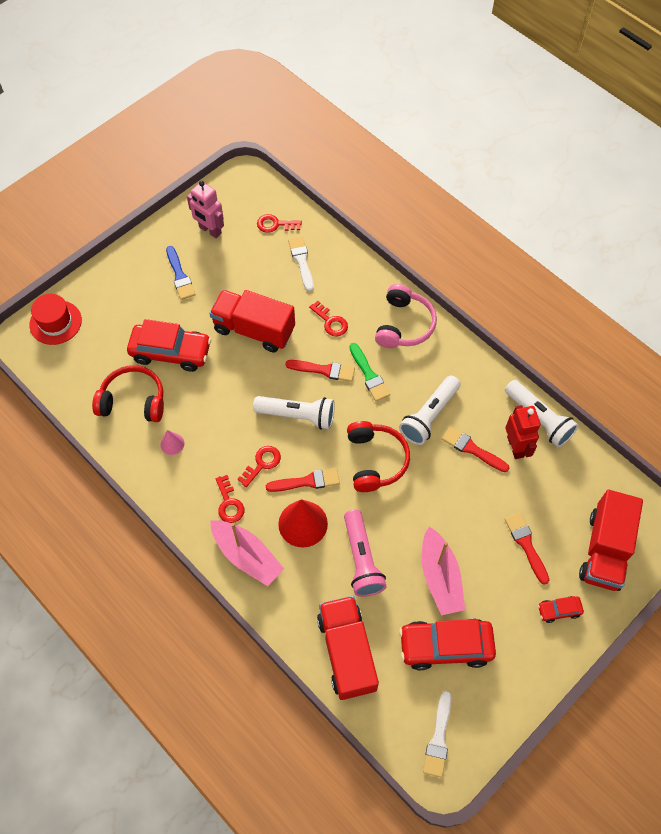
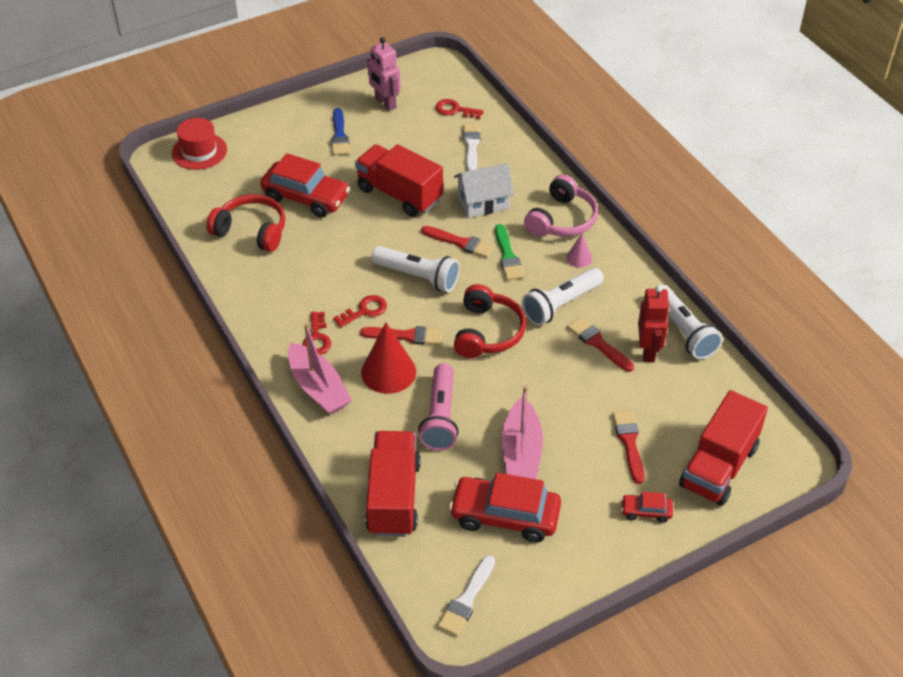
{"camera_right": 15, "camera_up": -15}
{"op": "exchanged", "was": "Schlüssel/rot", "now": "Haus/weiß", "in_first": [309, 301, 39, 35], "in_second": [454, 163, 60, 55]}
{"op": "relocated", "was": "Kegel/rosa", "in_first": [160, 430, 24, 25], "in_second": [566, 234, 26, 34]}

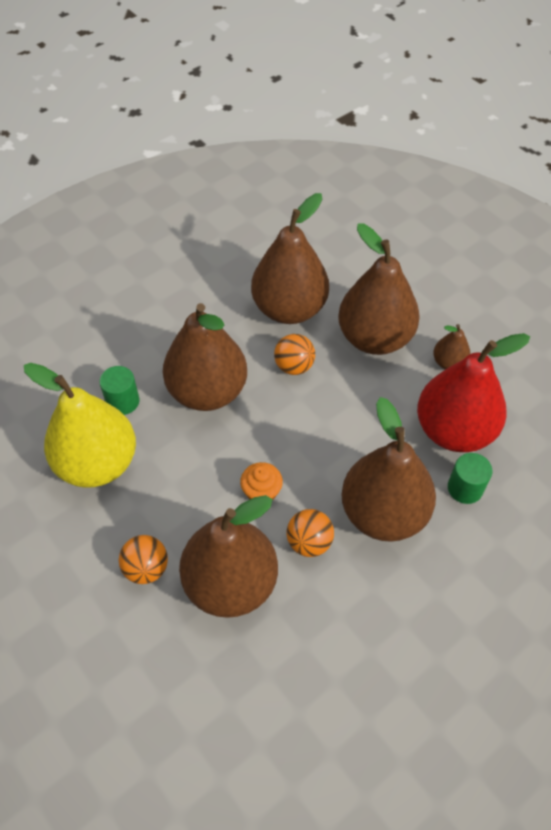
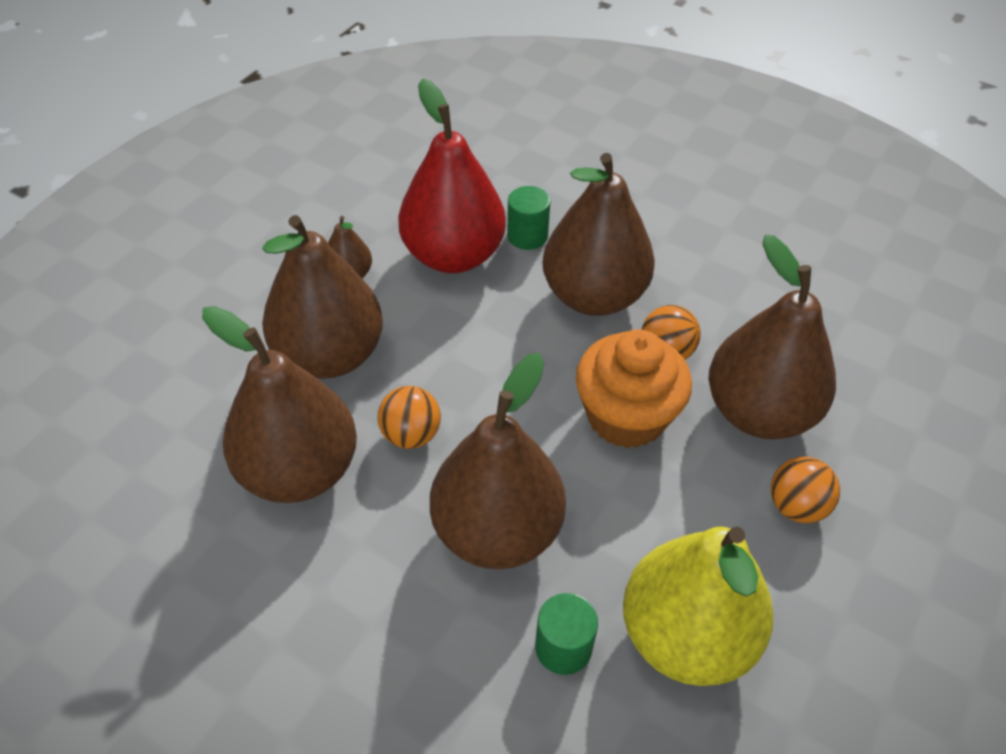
{"camera_right": -110, "camera_up": -5}
{"op": "size", "was": "Muffin/orange", "in_first": [240, 462, 43, 38], "in_second": [576, 329, 116, 119], "ratio": 1.97}

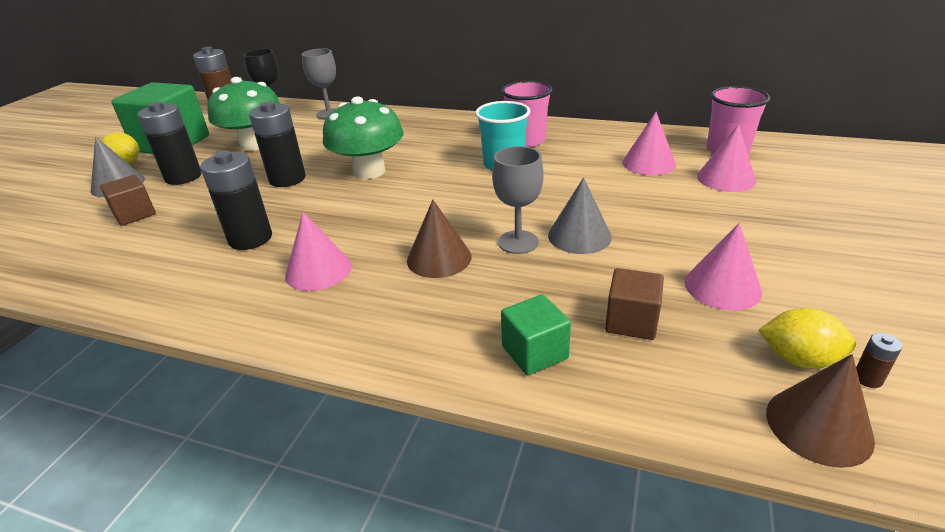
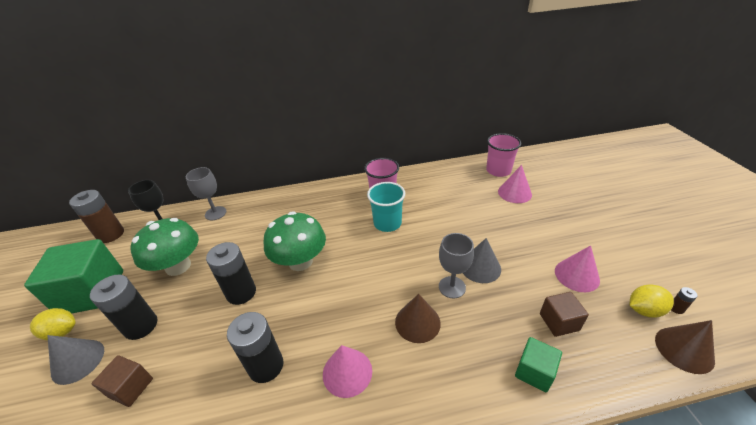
{"camera_right": -30, "camera_up": 5}
{"op": "missing", "was": "Kegel/rosa", "in_first": [622, 112, 54, 63]}

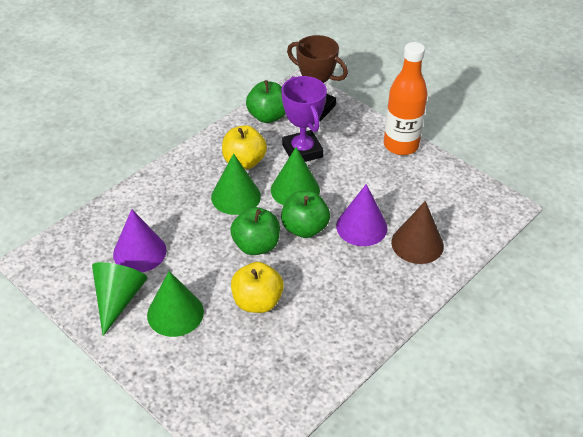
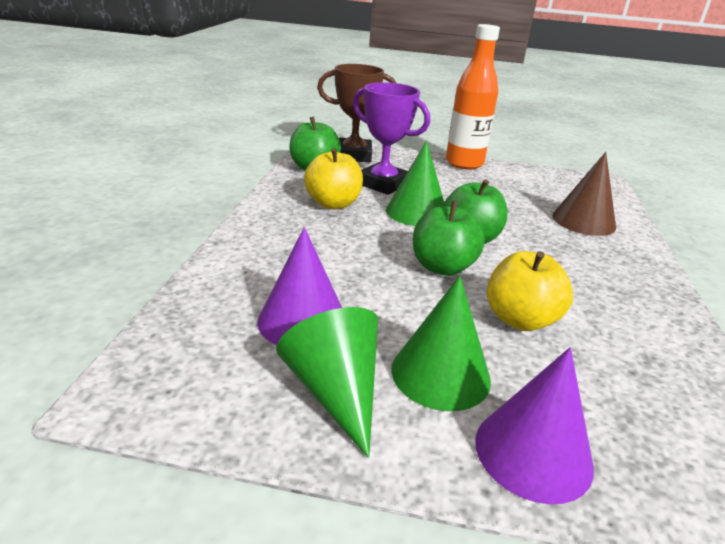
{"camera_right": -35, "camera_up": -15}
{"op": "relocated", "was": "Kegel/lila", "in_first": [336, 184, 52, 62], "in_second": [475, 348, 119, 156]}
{"op": "missing", "was": "Kegel/grün", "in_first": [211, 153, 50, 62]}

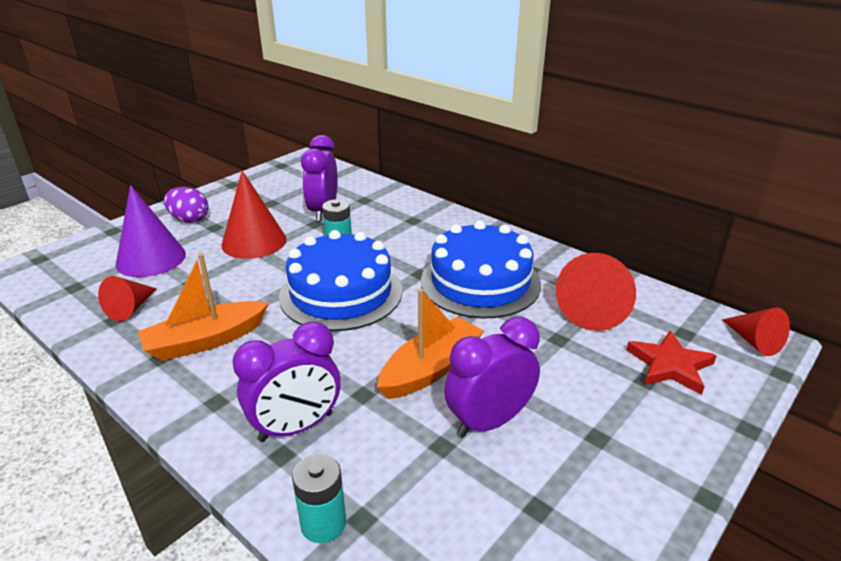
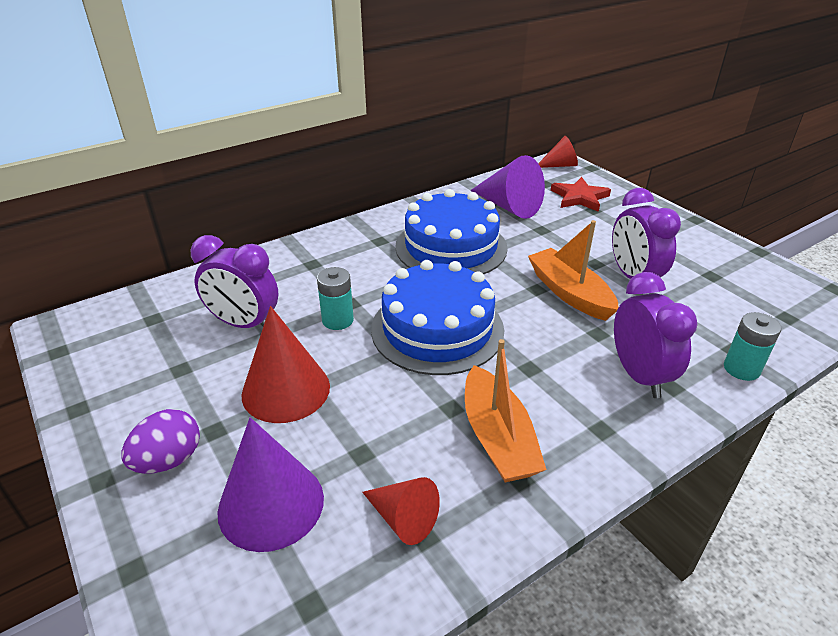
{"camera_right": -75, "camera_up": 5}
{"op": "colour", "was": "Kegel/rot", "now": "Kegel/lila", "in_first": [556, 253, 80, 78], "in_second": [470, 155, 75, 64]}

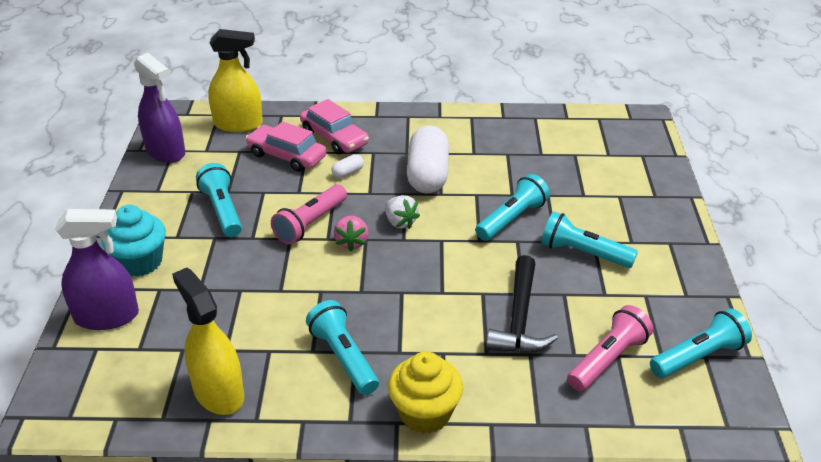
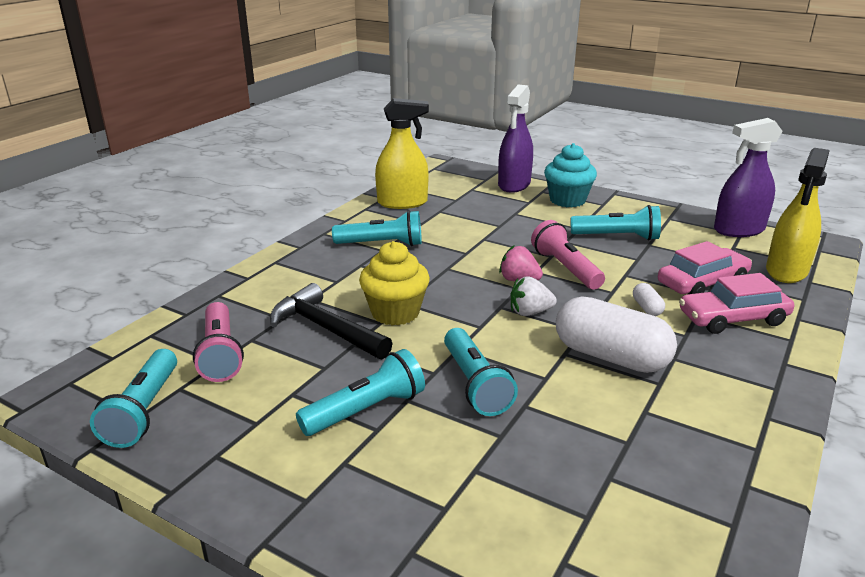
{"camera_right": 120, "camera_up": -10}
{"op": "relocated", "was": "Muffin/gelb", "in_first": [388, 352, 75, 82], "in_second": [359, 241, 71, 85]}

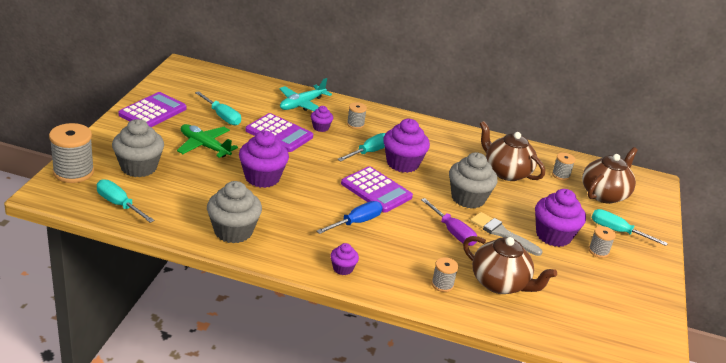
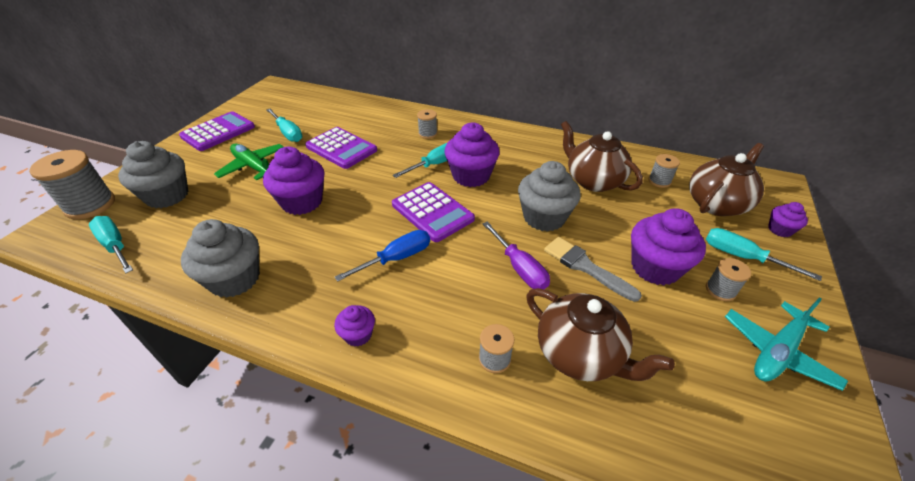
{"camera_right": 10, "camera_up": 10}
{"op": "relocated", "was": "Flugzeug/türkis", "in_first": [280, 78, 52, 33], "in_second": [725, 298, 123, 93]}
{"op": "relocated", "was": "Muffin/lila", "in_first": [311, 106, 22, 26], "in_second": [768, 202, 40, 35]}

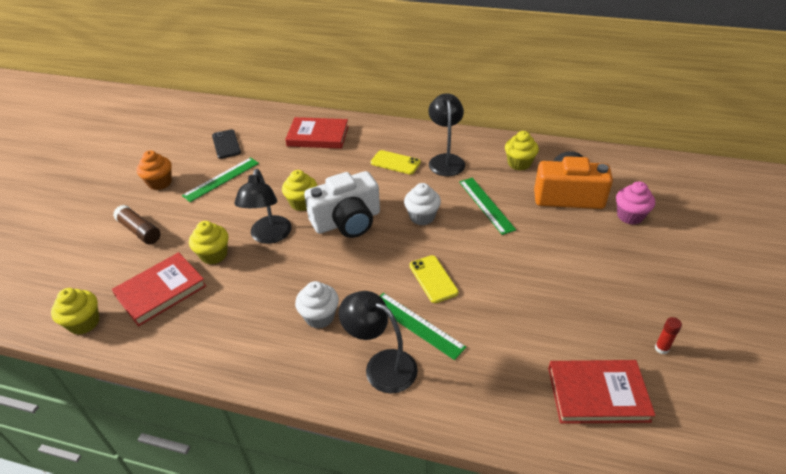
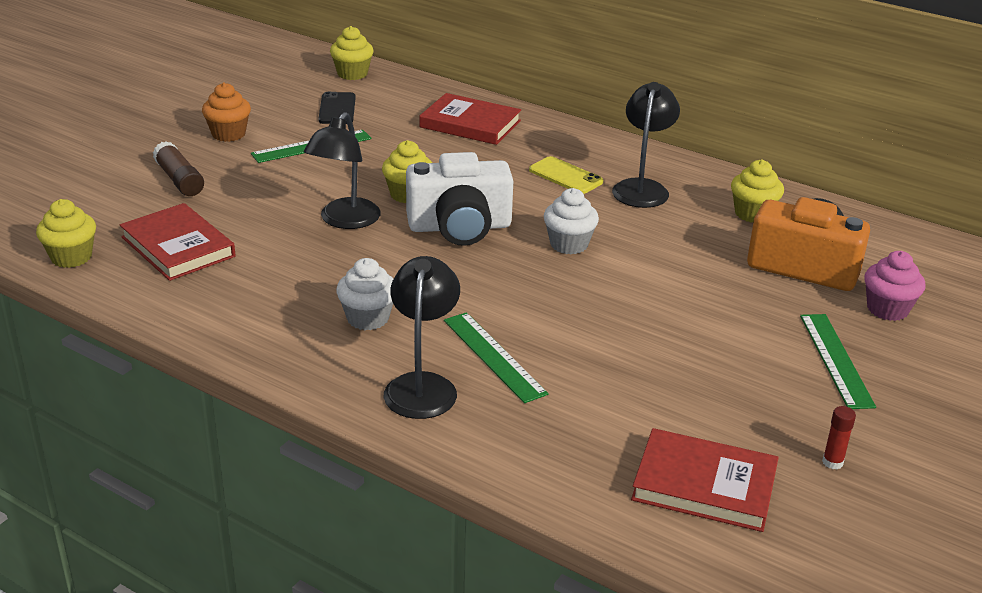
{"camera_right": 15, "camera_up": -10}
{"op": "spun", "was": "Buch/rot", "in_first": [112, 252, 95, 74], "in_second": [120, 203, 115, 78], "clockwise": 75}
{"op": "relocated", "was": "Muffin/gelb", "in_first": [189, 221, 39, 44], "in_second": [330, 26, 44, 54]}
{"op": "spun", "was": "Lampe/schwarz", "in_first": [339, 291, 79, 102], "in_second": [384, 256, 76, 163], "clockwise": 45}
{"op": "relocated", "was": "Lineal/grün", "in_first": [459, 178, 57, 57], "in_second": [800, 314, 76, 95]}
{"op": "missing", "was": "Handy/gelb", "in_first": [410, 255, 49, 48]}

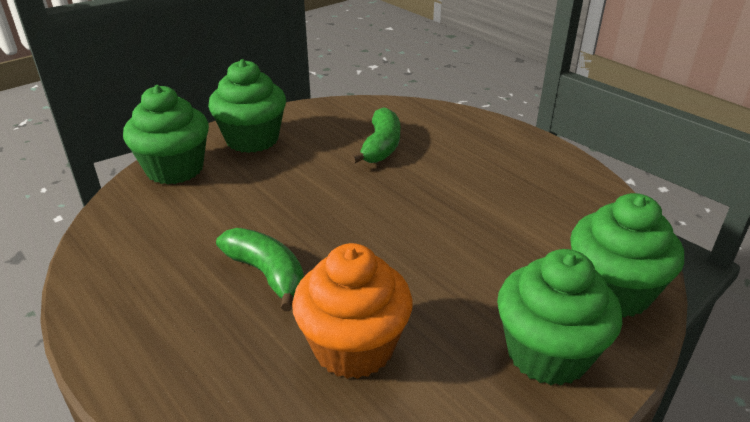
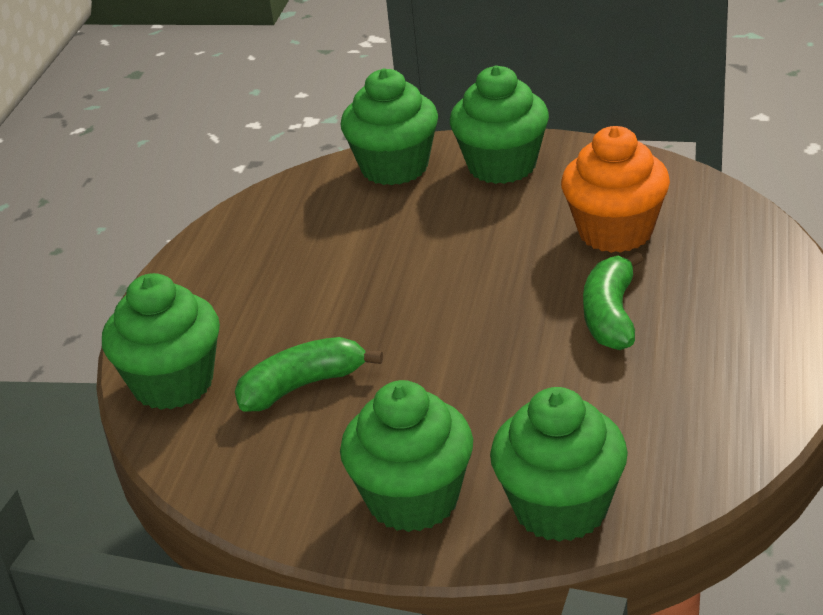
{"camera_right": -125, "camera_up": 0}
{"op": "appeared", "now": "Muffin/grün", "in_second": [102, 273, 118, 137]}

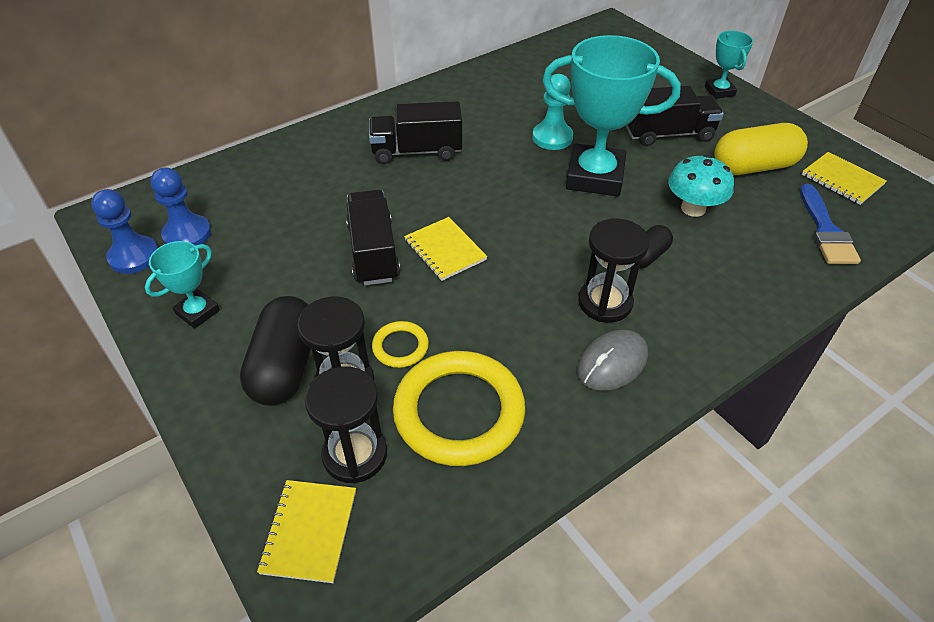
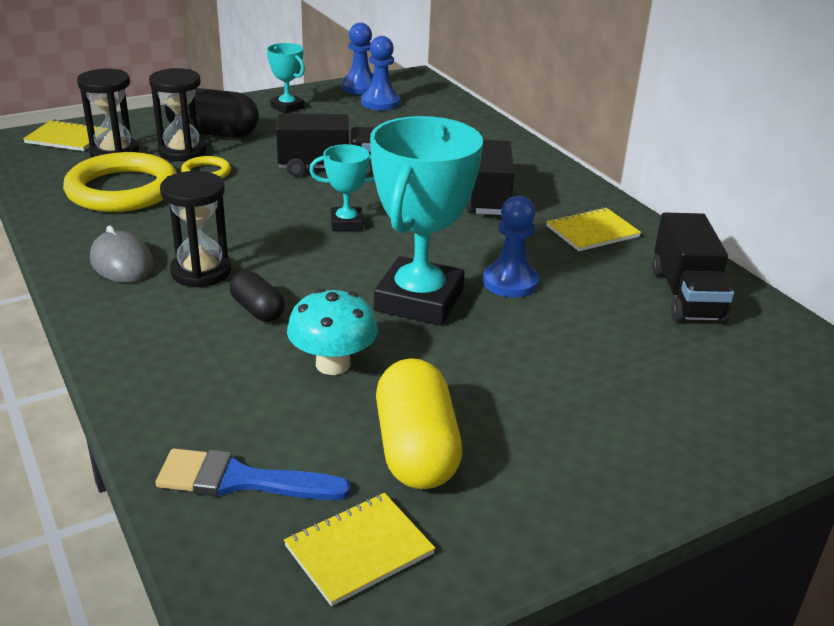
{"camera_right": 95, "camera_up": -15}
{"op": "relocated", "was": "Pokal/türkis", "in_first": [705, 31, 48, 68], "in_second": [309, 144, 66, 87]}
{"op": "colour", "was": "Bauer/türkis", "now": "Bauer/blau", "in_first": [532, 74, 41, 76], "in_second": [483, 195, 56, 103]}
{"op": "relocated", "was": "Notizbuch/gelb", "in_first": [404, 217, 83, 64], "in_second": [546, 207, 95, 44]}
{"op": "relocated", "was": "Lastwagen/schwarz", "in_first": [626, 86, 98, 60], "in_second": [652, 212, 82, 111]}

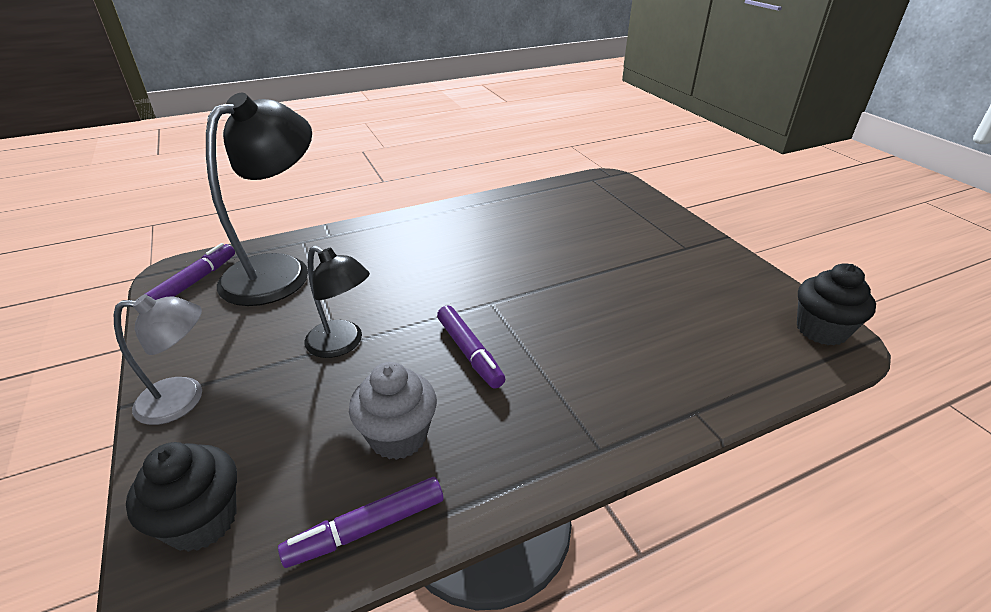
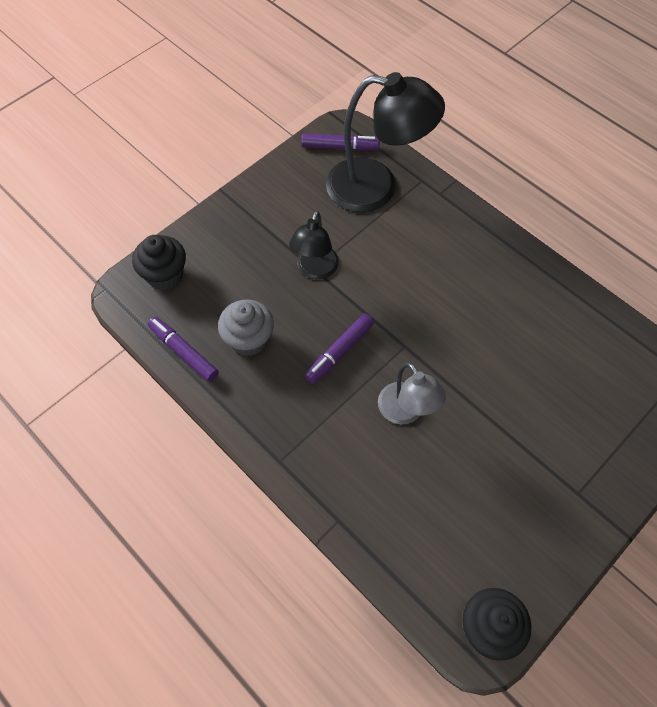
{"camera_right": 70, "camera_up": 25}
{"op": "relocated", "was": "Lampe/grau", "in_first": [114, 294, 88, 131], "in_second": [378, 363, 68, 61]}

